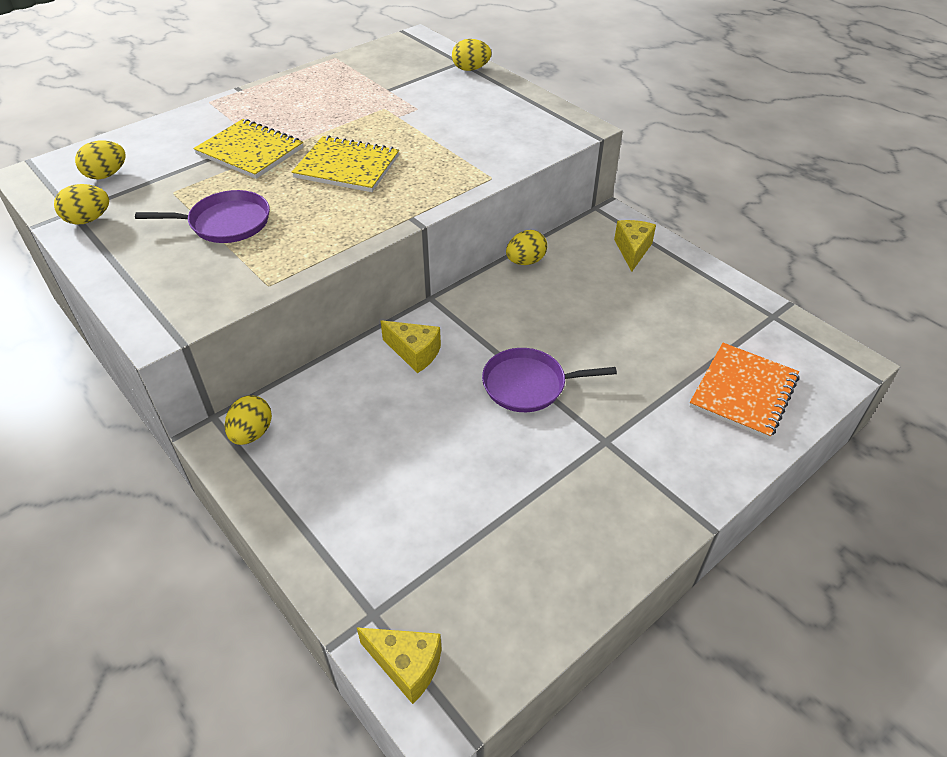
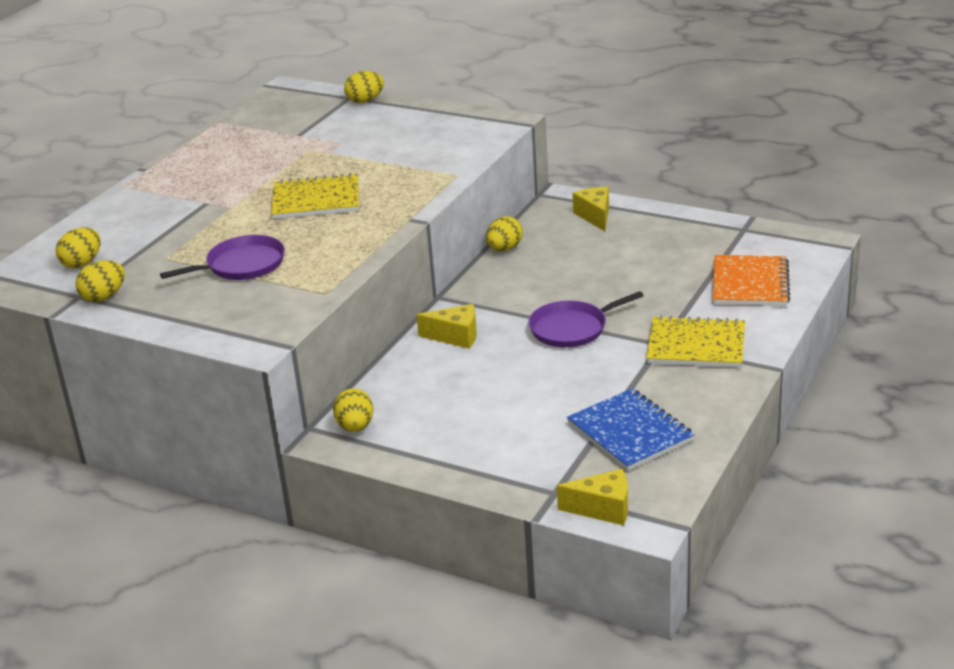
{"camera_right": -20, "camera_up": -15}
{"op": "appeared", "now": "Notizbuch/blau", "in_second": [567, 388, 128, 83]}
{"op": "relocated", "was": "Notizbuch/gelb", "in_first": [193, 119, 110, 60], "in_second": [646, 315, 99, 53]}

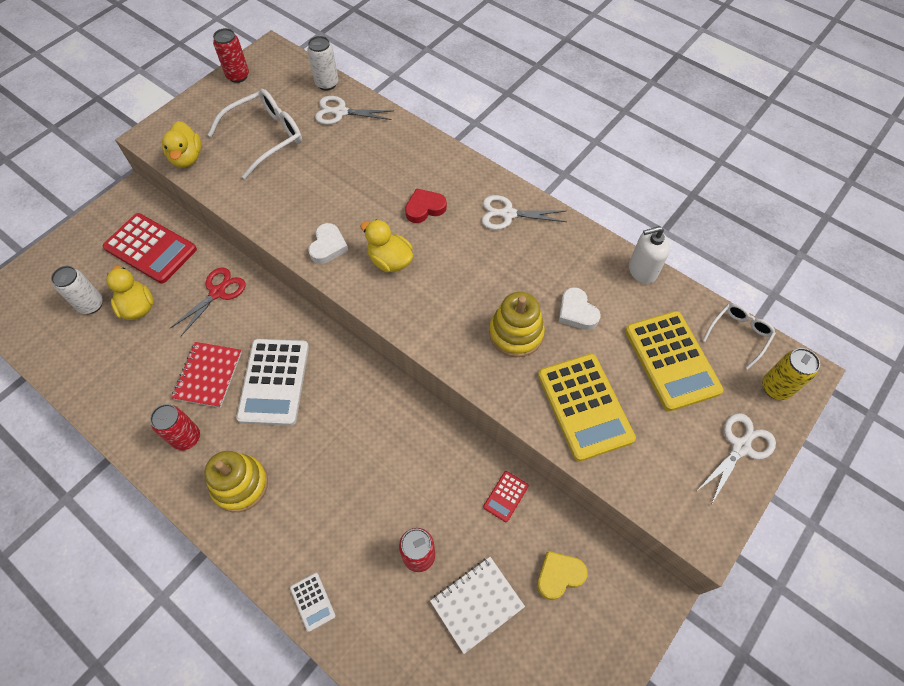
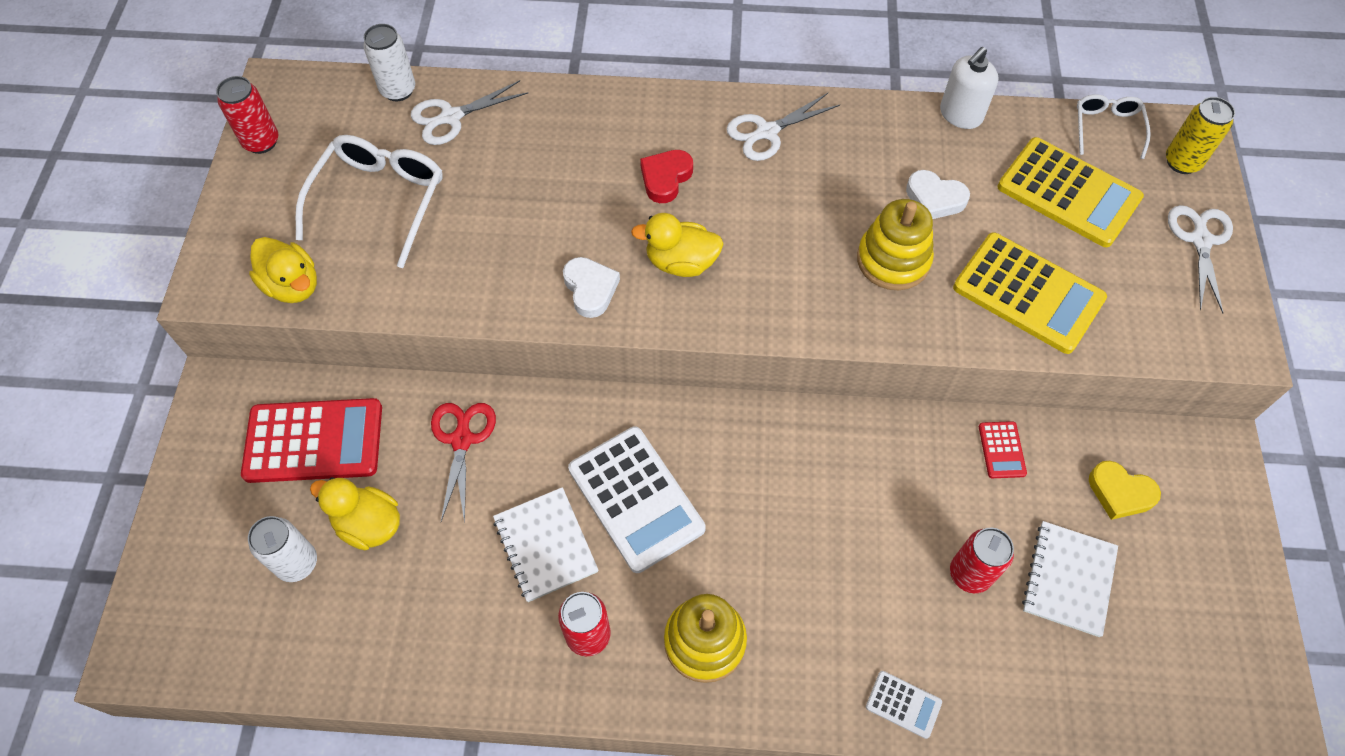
{"camera_right": -35, "camera_up": 0}
{"op": "colour", "was": "Notizbuch/rot", "now": "Notizbuch/weiß", "in_first": [171, 342, 71, 66], "in_second": [493, 487, 105, 115]}
{"op": "spun", "was": "Herz/gelb", "in_first": [537, 551, 50, 49], "in_second": [1089, 461, 72, 59], "clockwise": -90}

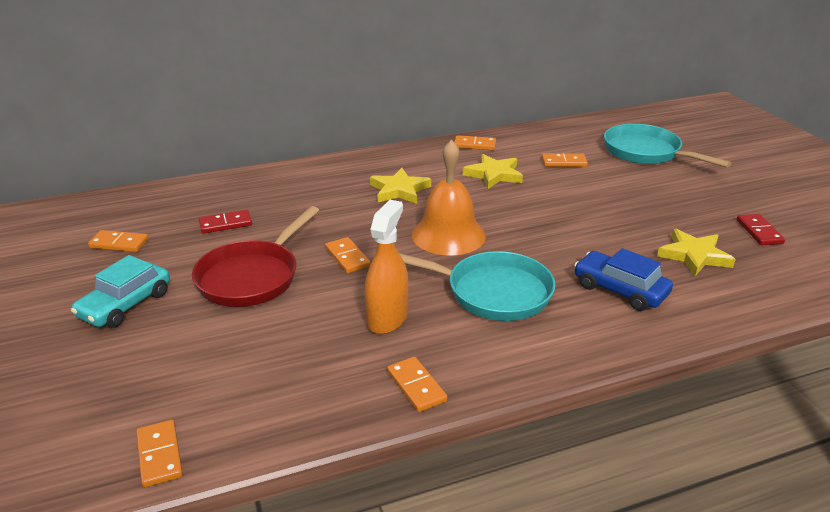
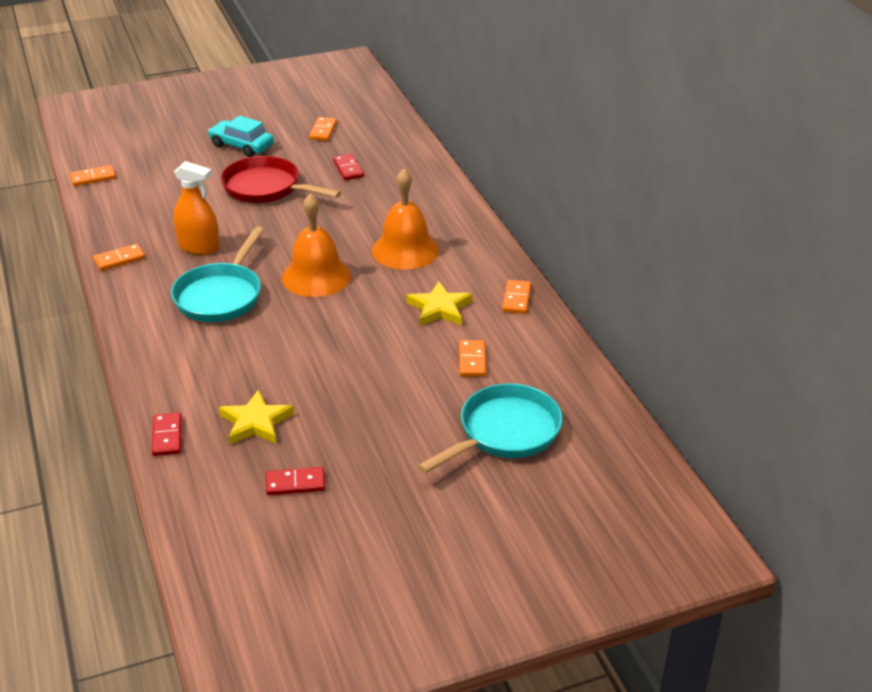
{"camera_right": 90, "camera_up": 5}
{"op": "appeared", "now": "Dominostein/rot", "in_second": [152, 413, 30, 43]}
{"op": "exchanged", "was": "Stern/gelb", "now": "Glocke/orange", "in_first": [370, 168, 61, 36], "in_second": [372, 169, 67, 101]}
{"op": "missing", "was": "Dominostein/orange", "in_first": [325, 237, 46, 36]}
{"op": "missing", "was": "Auto/blau", "in_first": [574, 248, 99, 63]}

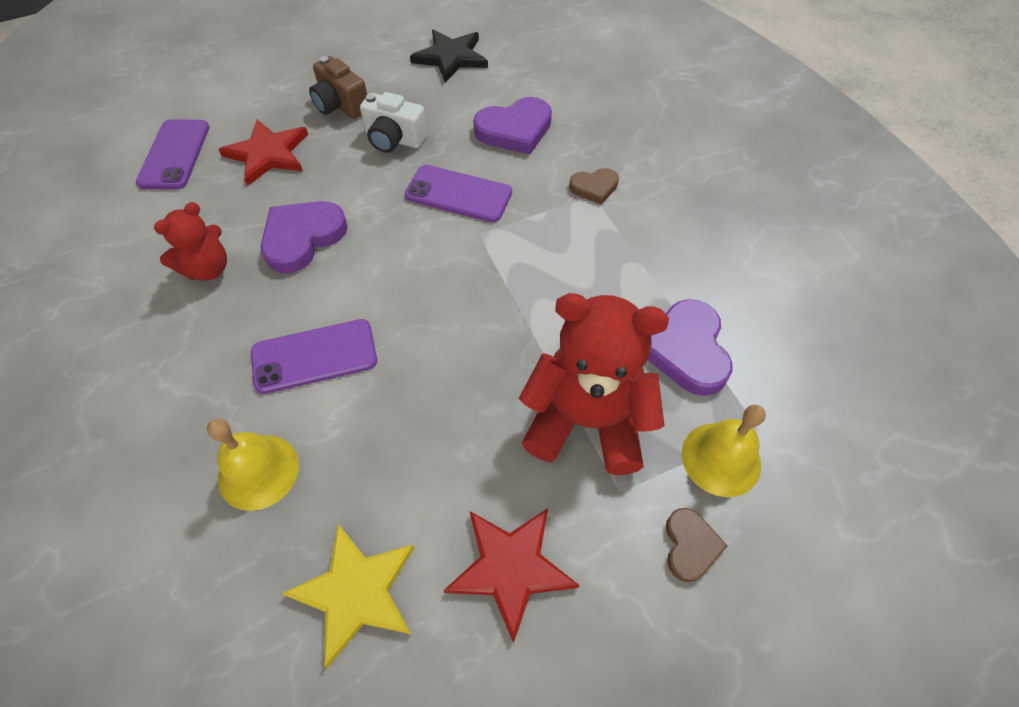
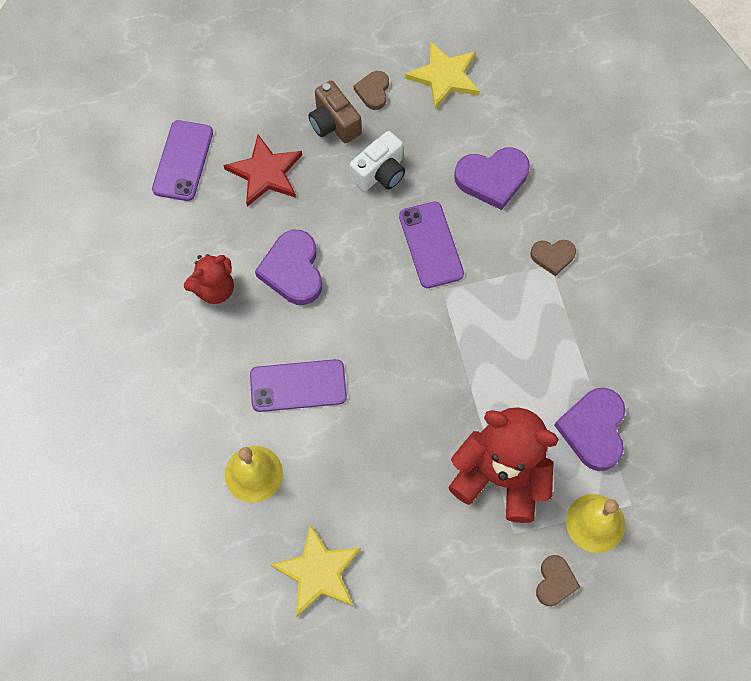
{"camera_right": 10, "camera_up": 10}
{"op": "spun", "was": "Herz/lila", "in_first": [261, 201, 87, 73], "in_second": [255, 230, 67, 75], "clockwise": -60}
{"op": "spun", "was": "Kamera/weiß", "in_first": [360, 92, 67, 61], "in_second": [350, 131, 55, 60], "clockwise": -75}
{"op": "appeared", "now": "Herz/braun", "in_second": [354, 71, 35, 39]}
{"op": "spun", "was": "Handy/lila", "in_first": [405, 165, 107, 58], "in_second": [399, 202, 65, 86], "clockwise": 45}
{"op": "colour", "was": "Stern/schwarz", "now": "Stern/gelb", "in_first": [410, 29, 78, 54], "in_second": [405, 41, 75, 68]}
{"op": "missing", "was": "Stern/rot", "in_first": [444, 508, 135, 135]}

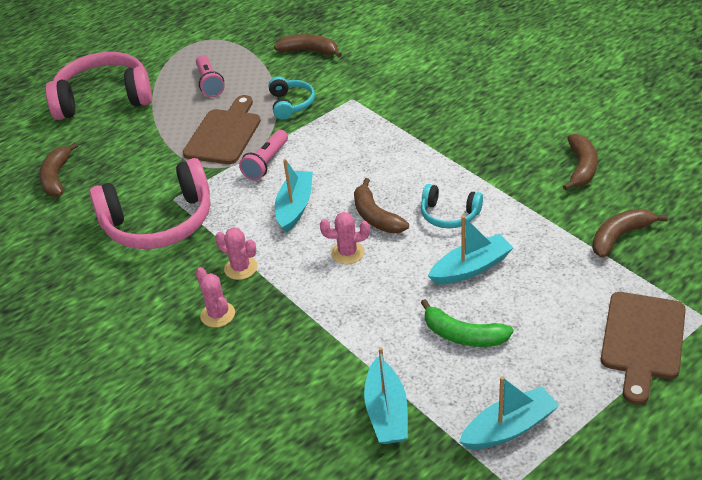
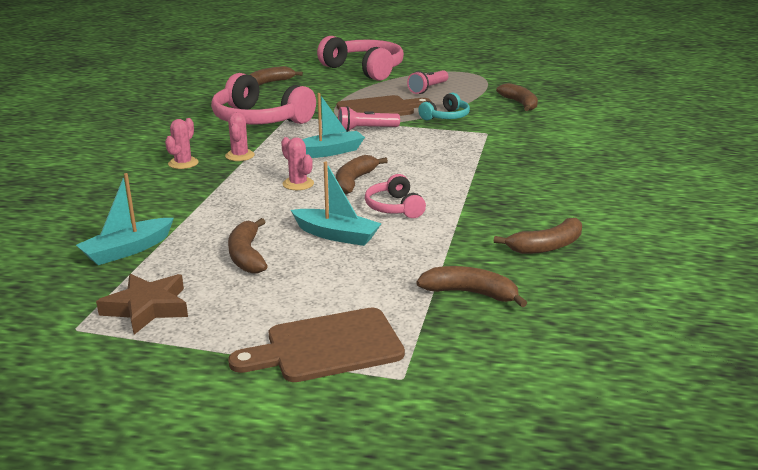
{"camera_right": 50, "camera_up": -15}
{"op": "exchanged", "was": "Boot/türkis", "now": "Stern/braun", "in_first": [459, 376, 100, 73], "in_second": [96, 274, 92, 61]}
{"op": "colour", "was": "Banane/grün", "now": "Banane/braun", "in_first": [421, 299, 92, 48], "in_second": [228, 218, 40, 56]}
{"op": "colour", "was": "Kopfhörer/türkis", "now": "Kopfhörer/rosa", "in_first": [421, 184, 62, 44], "in_second": [365, 174, 61, 44]}

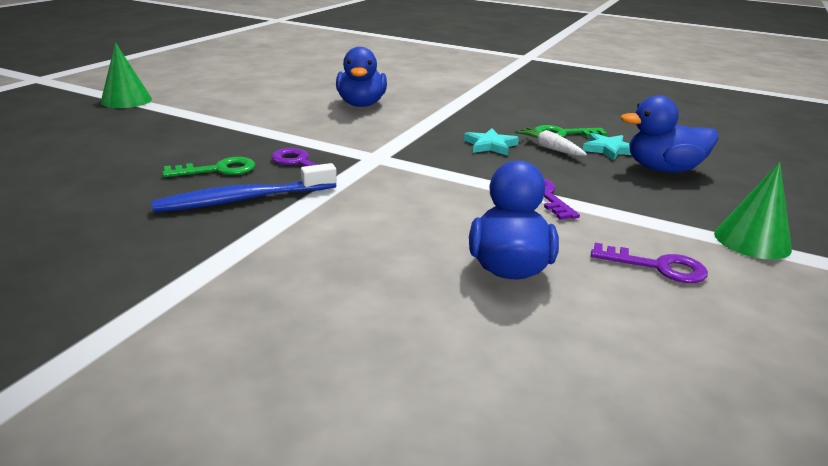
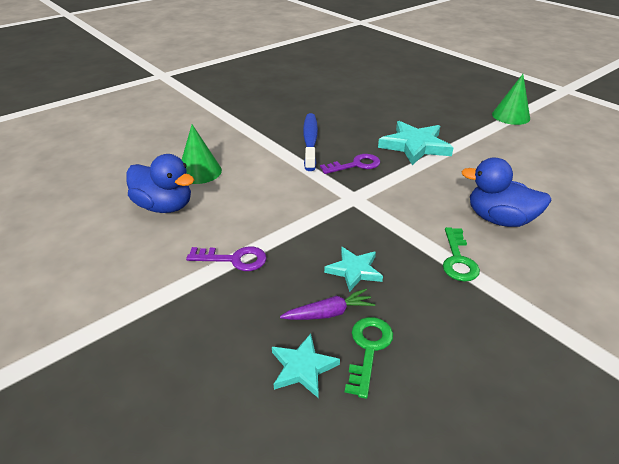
{"camera_right": 115, "camera_up": 10}
{"op": "relocated", "was": "Kegel/grün", "in_first": [714, 162, 78, 98], "in_second": [182, 125, 40, 59]}
{"op": "colour", "was": "Karotte/weiß", "now": "Karotte/lila", "in_first": [515, 127, 72, 29], "in_second": [280, 289, 95, 31]}
{"op": "appeared", "now": "Stern/türkis", "in_second": [378, 121, 76, 44]}
{"op": "relocated", "was": "Schlüssel/grün", "in_first": [162, 157, 93, 20], "in_second": [443, 227, 37, 55]}
{"op": "missing", "was": "Schlüssel/lila", "in_first": [591, 243, 117, 40]}
{"op": "missing", "was": "Ente/blau", "in_first": [621, 95, 97, 77]}

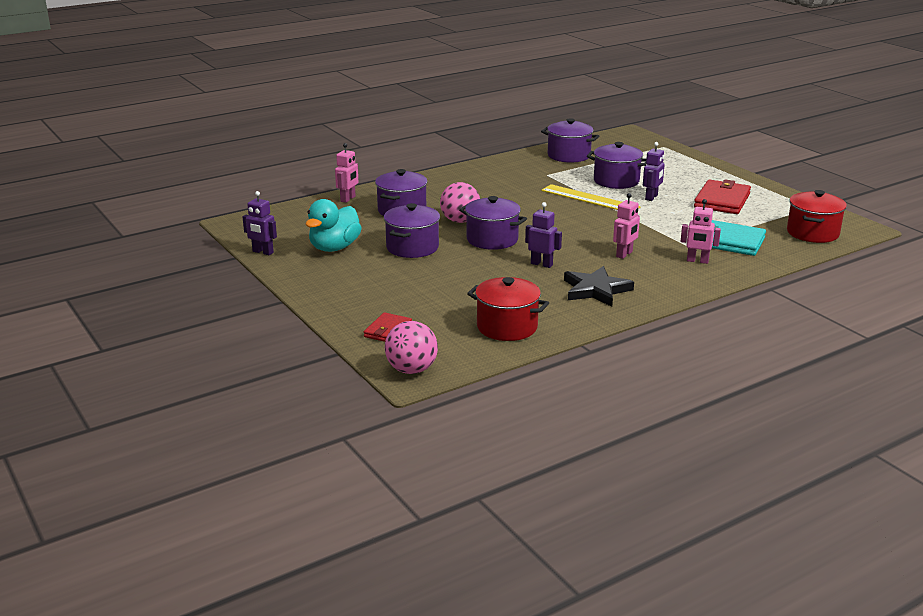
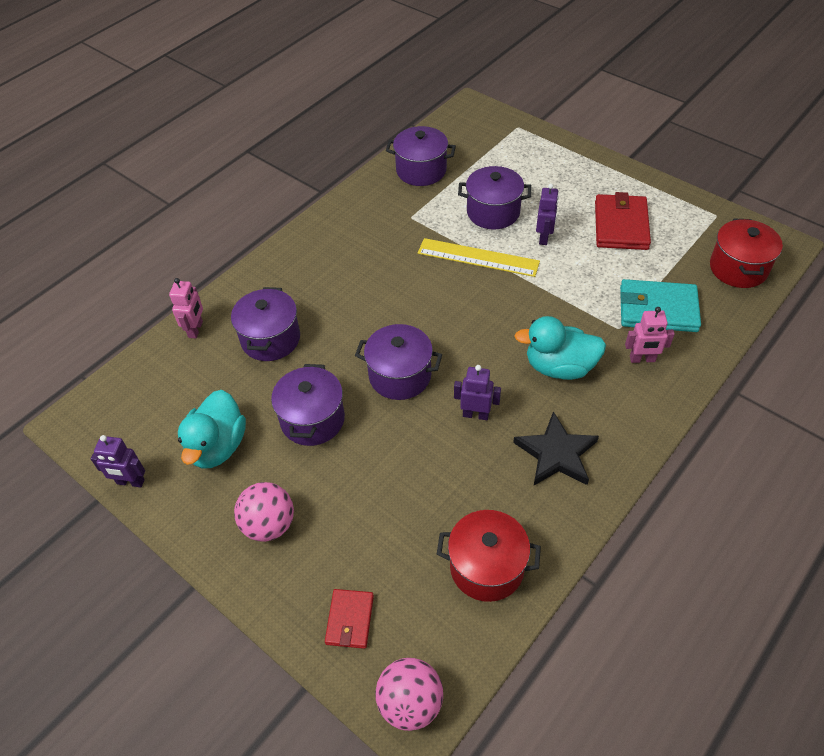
{"camera_right": -15, "camera_up": 25}
{"op": "relocated", "was": "Ball/rosa", "in_first": [440, 182, 40, 41], "in_second": [234, 482, 60, 60]}
{"op": "exchanged", "was": "Roboter/rosa", "now": "Ente/türkis", "in_first": [613, 193, 27, 66], "in_second": [515, 316, 91, 64]}

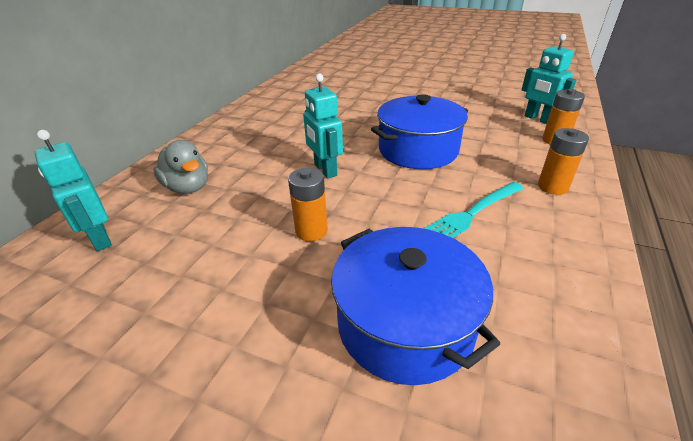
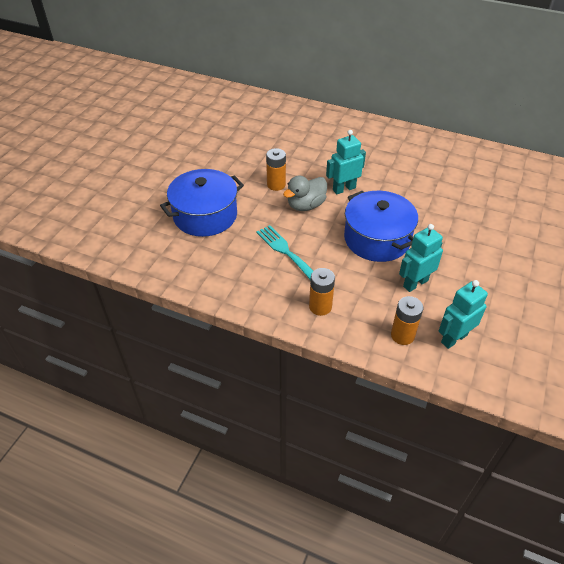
{"camera_right": 90, "camera_up": 10}
{"op": "relocated", "was": "Ente/grau", "in_first": [153, 140, 55, 54], "in_second": [283, 175, 44, 36]}
{"op": "relocated", "was": "Roboter/türkis", "in_first": [34, 130, 78, 121], "in_second": [399, 224, 44, 68]}

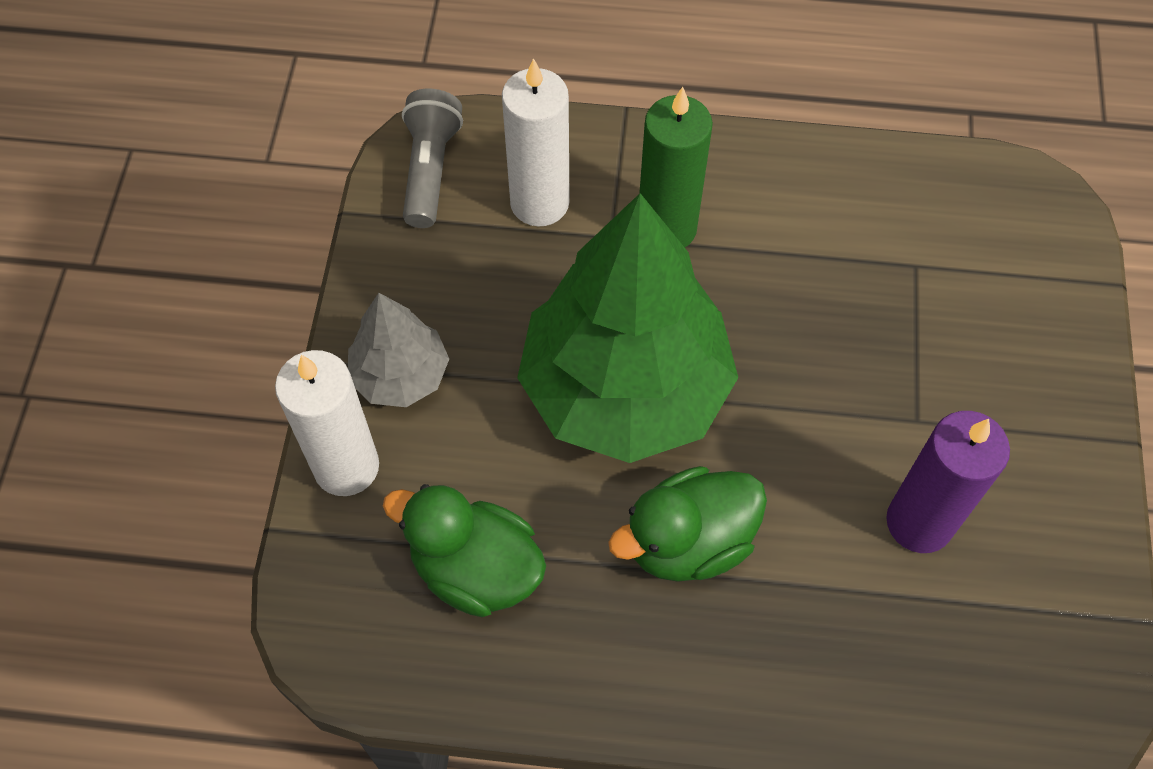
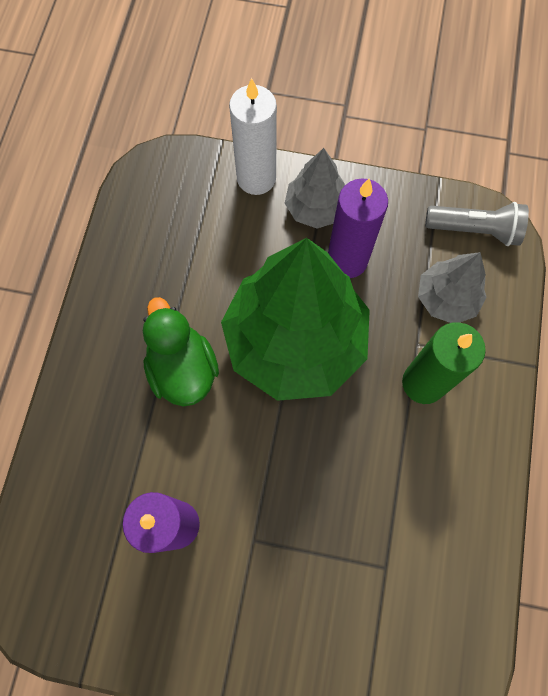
{"camera_right": 95, "camera_up": 10}
{"op": "appeared", "now": "Kerze/lila", "in_second": [328, 178, 60, 100]}
{"op": "exchanged", "was": "Kerze/weiß", "now": "Baum/grau", "in_first": [502, 58, 68, 169], "in_second": [418, 252, 69, 71]}
{"op": "missing", "was": "Ente/grün", "in_first": [383, 484, 163, 133]}

